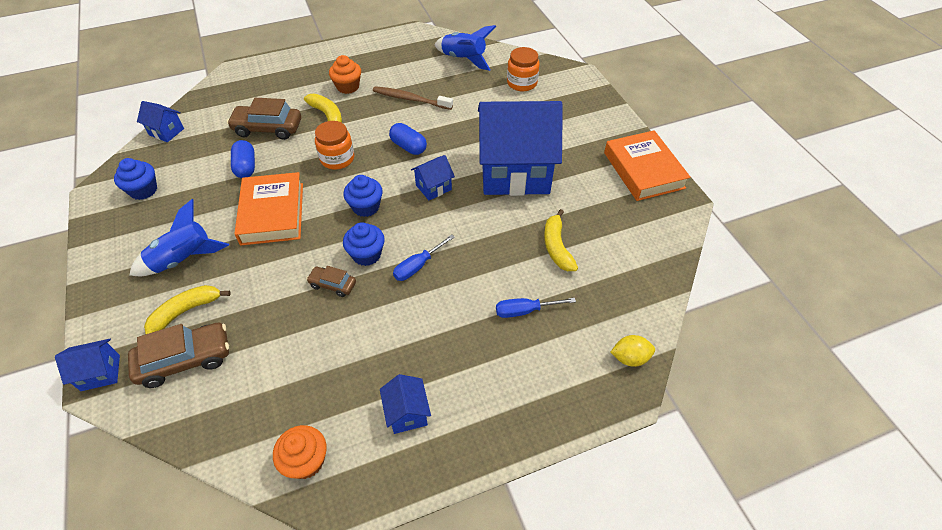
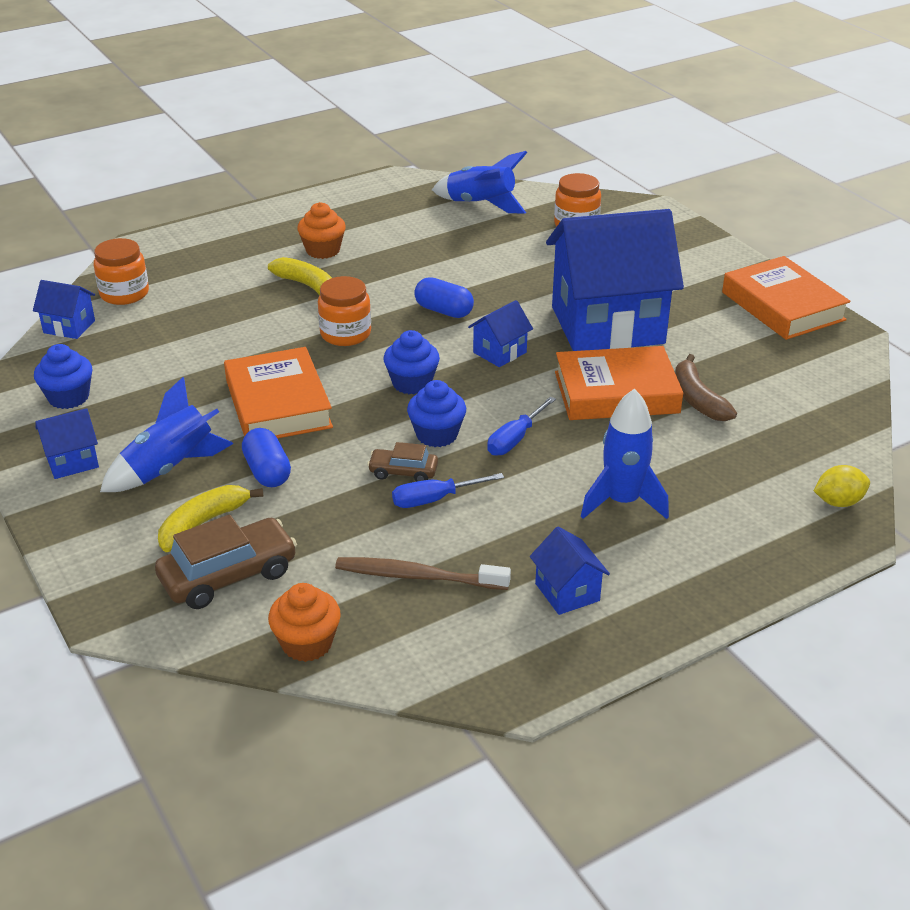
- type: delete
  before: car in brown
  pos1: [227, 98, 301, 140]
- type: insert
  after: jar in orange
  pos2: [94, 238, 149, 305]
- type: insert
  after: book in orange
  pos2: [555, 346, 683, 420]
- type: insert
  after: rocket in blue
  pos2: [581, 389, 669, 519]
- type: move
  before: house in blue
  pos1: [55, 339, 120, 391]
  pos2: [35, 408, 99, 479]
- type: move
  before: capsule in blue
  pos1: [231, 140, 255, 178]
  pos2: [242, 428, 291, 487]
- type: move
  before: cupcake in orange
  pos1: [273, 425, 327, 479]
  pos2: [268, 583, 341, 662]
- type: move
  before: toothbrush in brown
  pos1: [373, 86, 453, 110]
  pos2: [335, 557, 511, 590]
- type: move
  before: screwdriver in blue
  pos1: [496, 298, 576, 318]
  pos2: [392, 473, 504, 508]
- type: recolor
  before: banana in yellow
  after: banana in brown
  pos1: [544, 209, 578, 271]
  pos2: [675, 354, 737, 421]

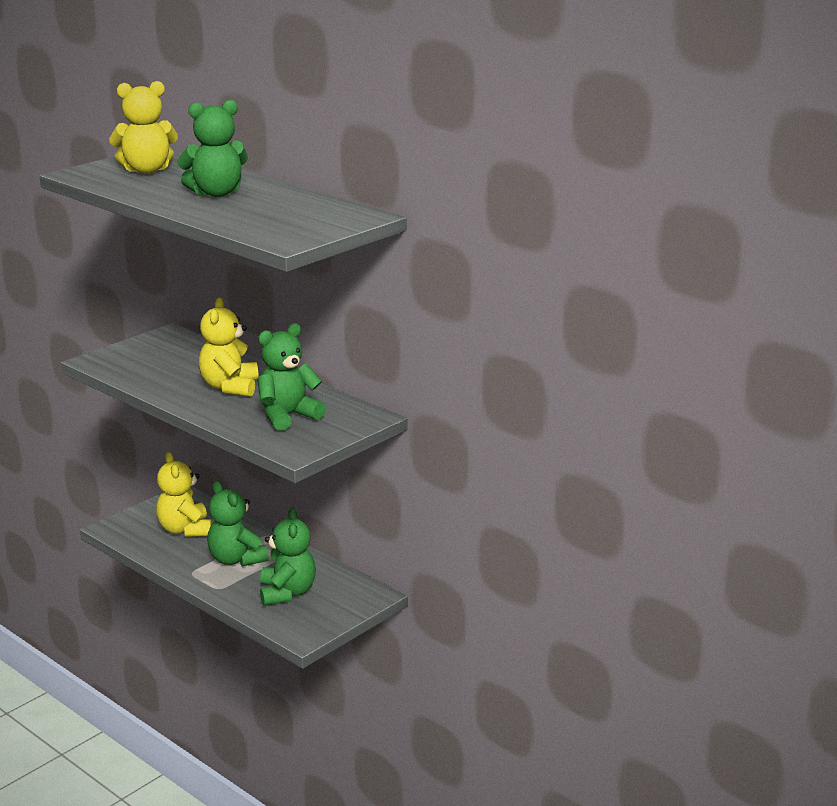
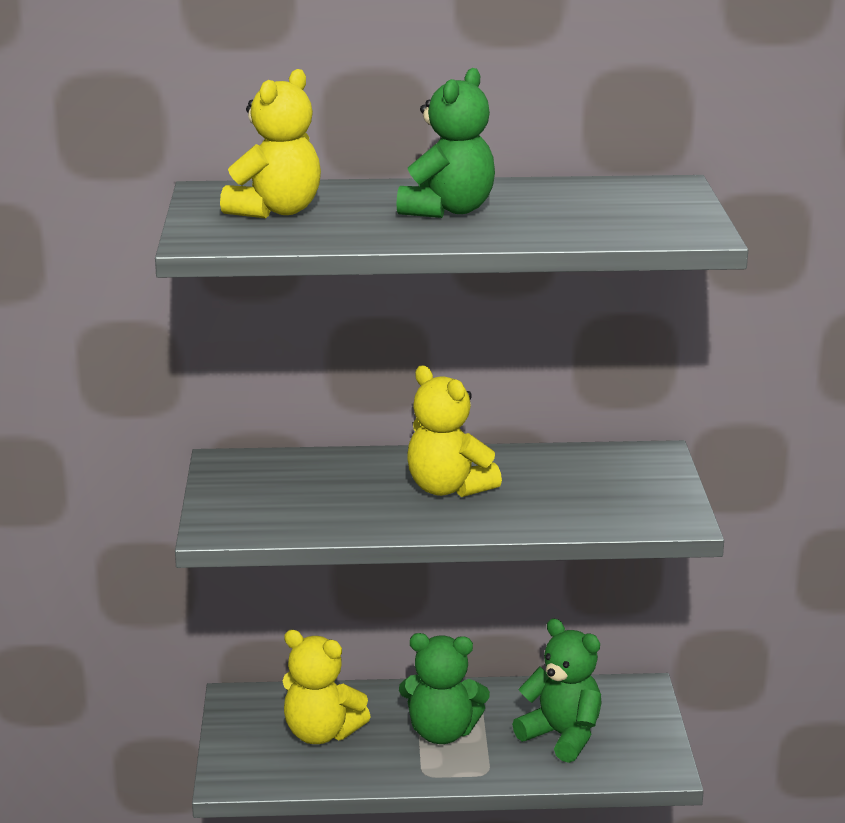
- type: delete
  before: teddy bear in green
  pos1: [257, 323, 326, 431]

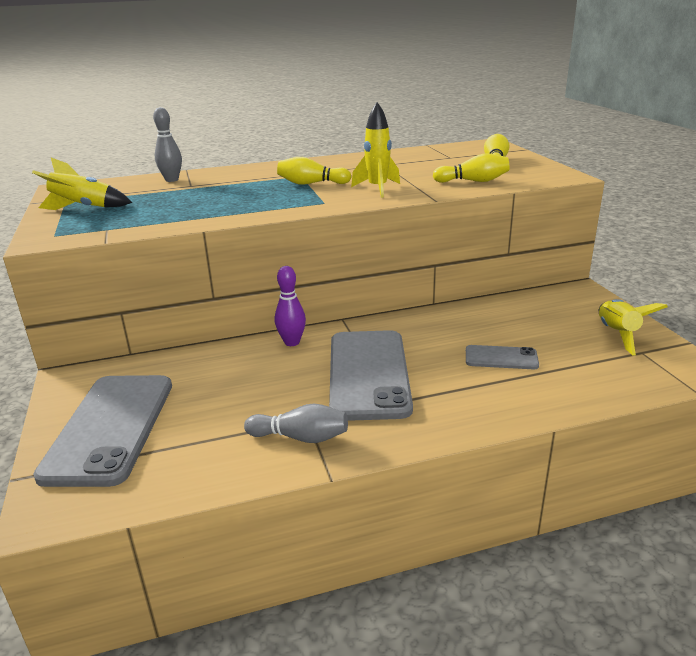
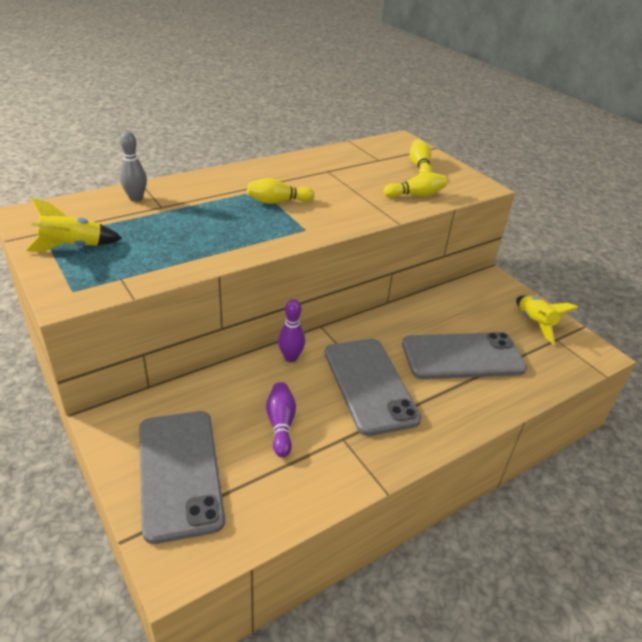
- type: delete
  before: bowling pin in grey
  pos1: [244, 403, 348, 443]
- type: delete
  before: rocket in yellow
  pos1: [351, 102, 400, 198]
- type: insert
  after: bowling pin in purple
  pos2: [266, 382, 296, 457]
- type: resize
  before: phone in grey
  pos1: [466, 345, 539, 369]
  pos2: [402, 332, 527, 379]
  scale: 2.08

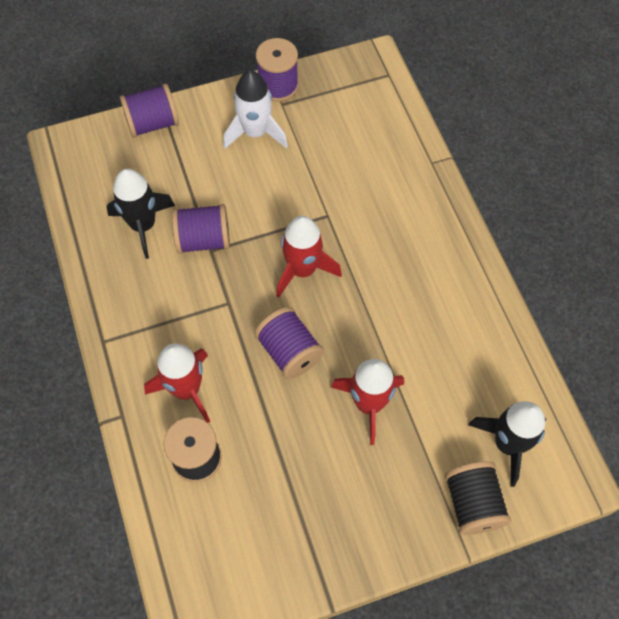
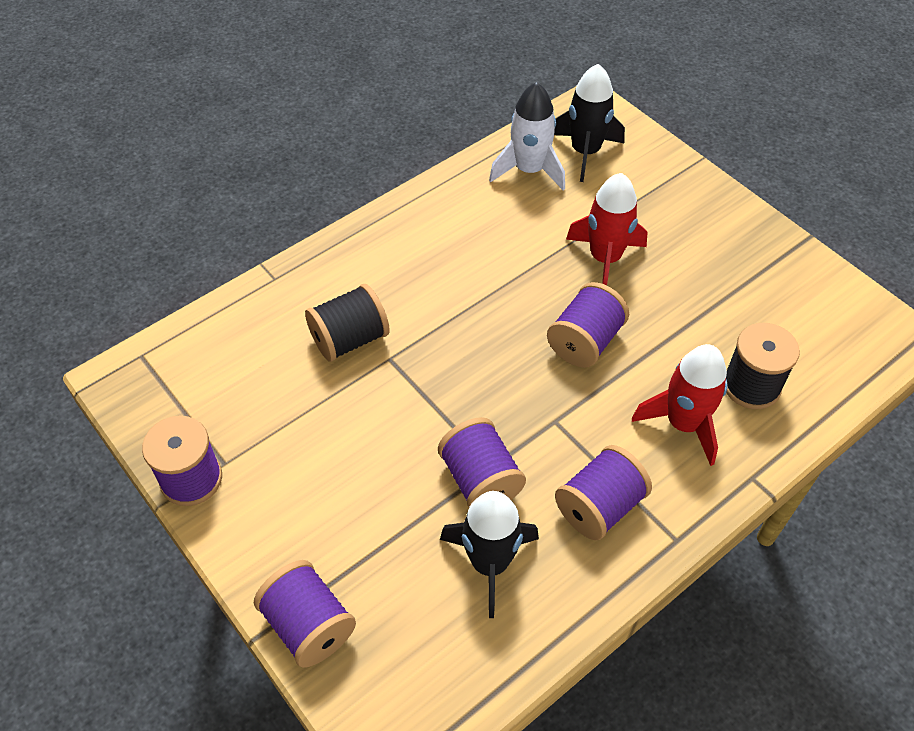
- type: delete
  before: rocket in red
  pos1: [276, 216, 342, 298]
- type: insert
  after: spool in purple
  pos2: [555, 445, 652, 540]
- type: move
  before: rocket in white
  pos1: [223, 70, 288, 149]
  pos2: [489, 82, 565, 191]
- type: move
  before: spool in black
  pos1: [445, 461, 511, 535]
  pos2: [305, 284, 390, 362]

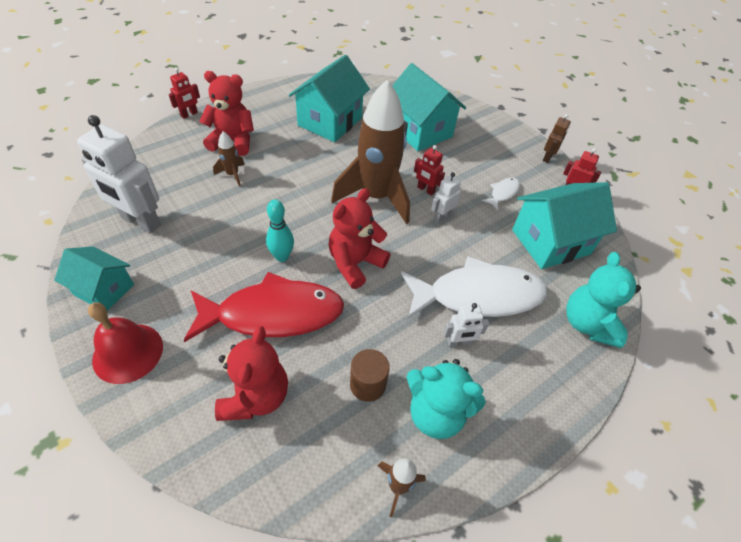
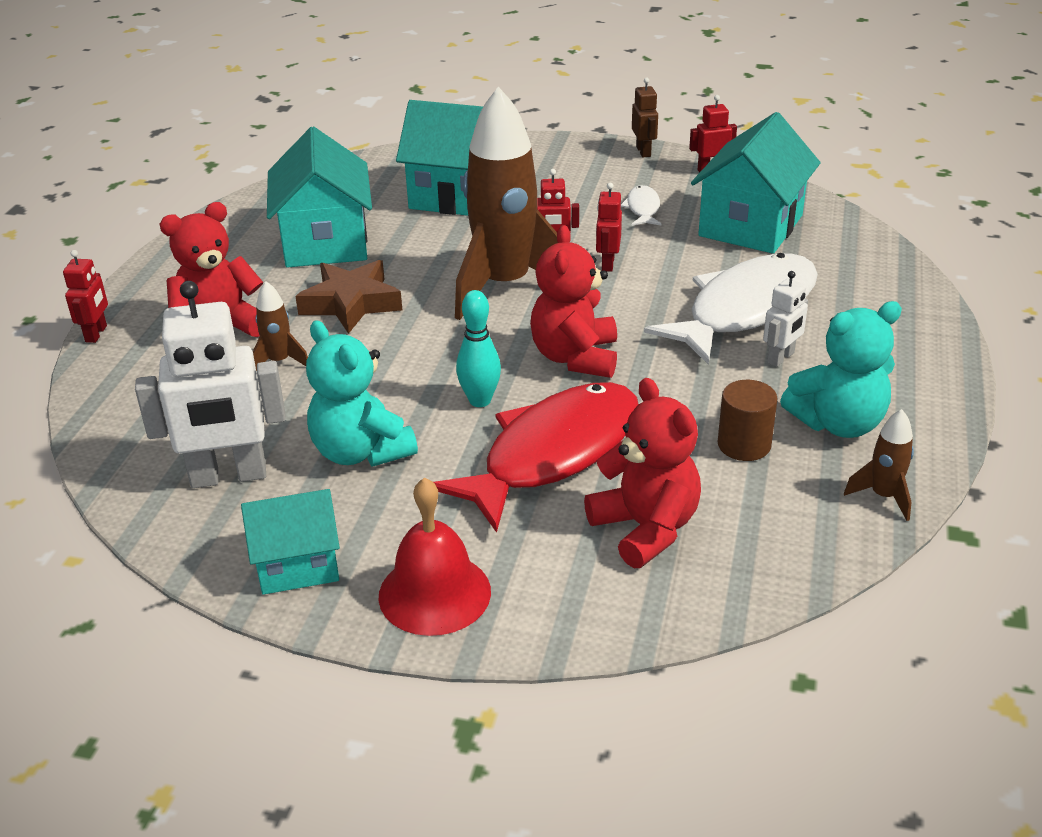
- type: insert
  after: star in brown
  pos2: [295, 260, 402, 334]
- type: move
  before: teddy bear in turquoise
  pos1: [566, 252, 641, 348]
  pos2: [306, 320, 418, 467]
- type: recolor
  before: robot in white
  after: robot in red
  pos1: [431, 172, 461, 223]
  pos2: [596, 183, 622, 272]

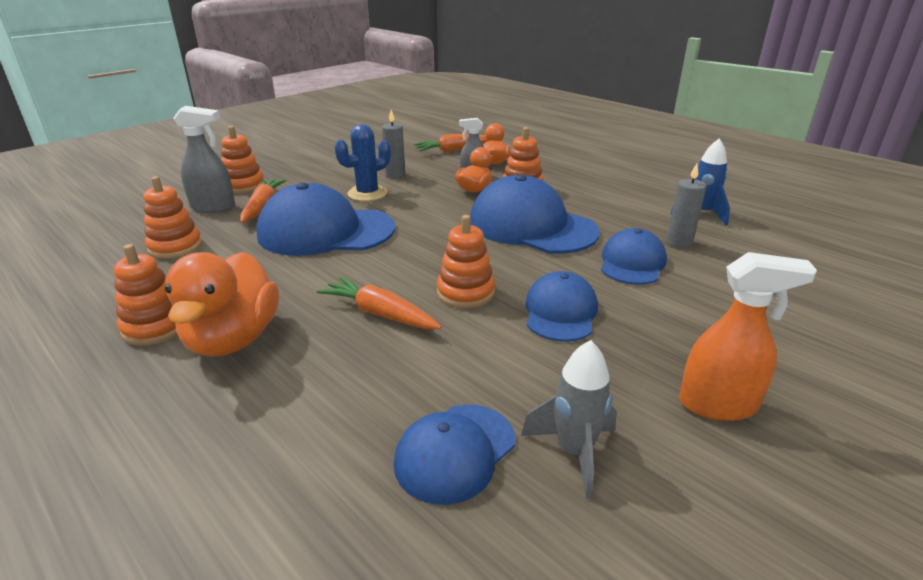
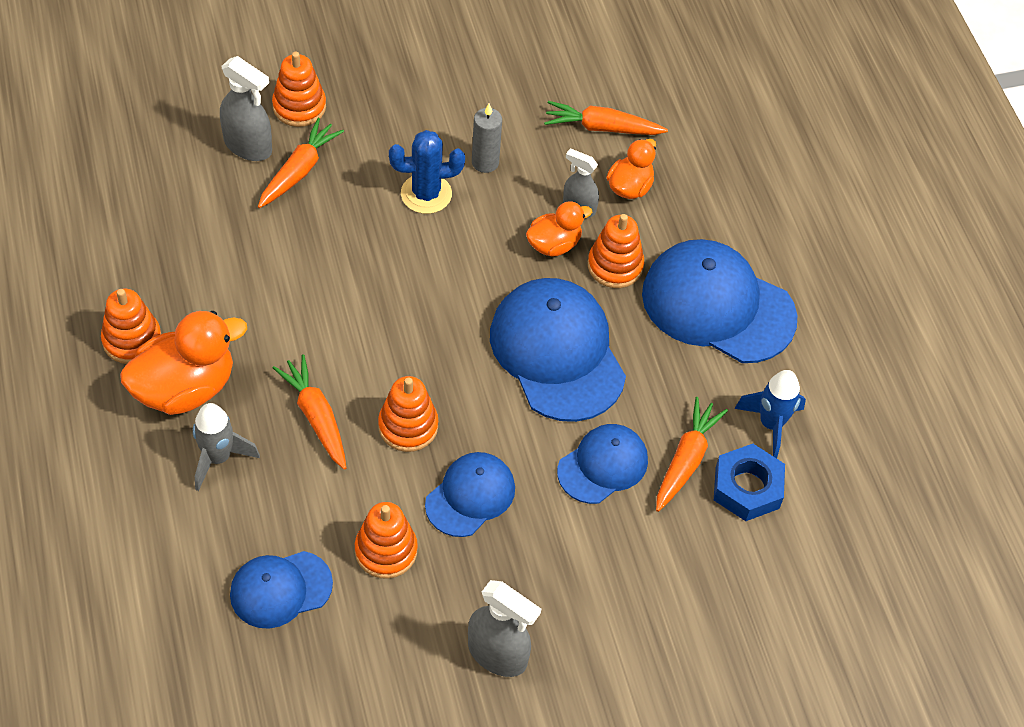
- type: insert
  after: nut in blue
  pos2: [714, 444, 785, 521]
- type: move
  before: stacking toy in orange
  pos1: [143, 176, 202, 259]
  pos2: [355, 502, 418, 579]
- type: move
  before: cap in blue
  pos1: [256, 182, 395, 256]
  pos2: [642, 239, 797, 363]
- type: move
  before: rocket in grey
  pos1: [521, 340, 617, 499]
  pos2: [193, 403, 260, 491]
- type: replace
  before: candle in grey
  after: carrot in orange
  pos1: [666, 164, 706, 248]
  pos2: [656, 397, 728, 512]
- type: recolor
  before: spray bottle in orange
  after: spray bottle in grey
  pos1: [679, 252, 817, 421]
  pos2: [468, 580, 541, 677]
- type: rotate
  before: duck in orange
  pos1: [165, 252, 279, 357]
  pos2: [120, 311, 247, 415]
  turn: -150

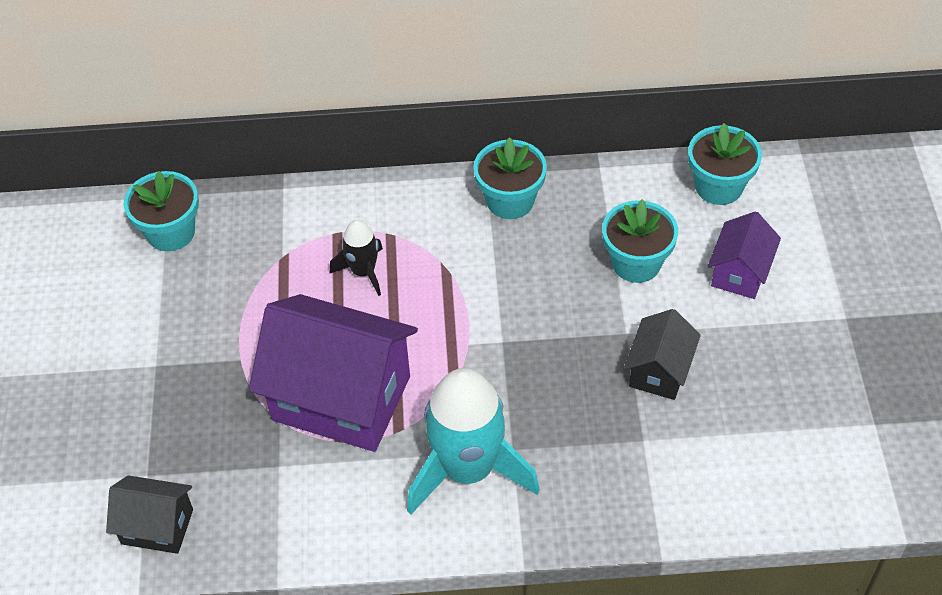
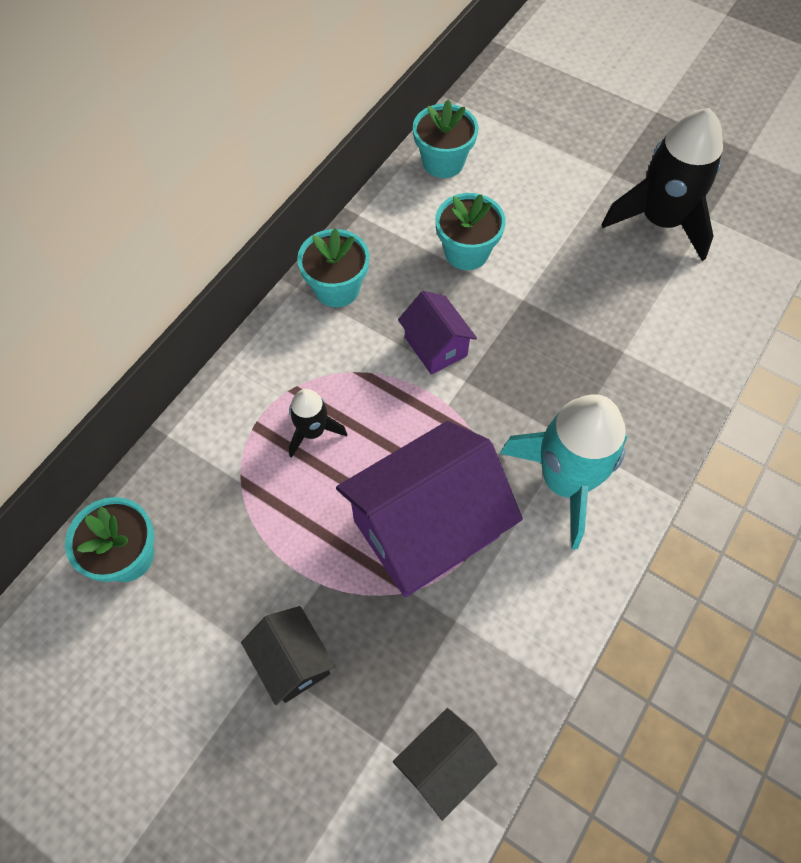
- type: insert
  after: rocket in black
  pos2: [601, 108, 723, 261]
- type: move
  before: house in black
  pos1: [624, 309, 701, 400]
  pos2: [241, 606, 336, 705]
- type: move
  before: house in purple
  pos1: [708, 211, 781, 299]
  pos2: [398, 291, 477, 375]

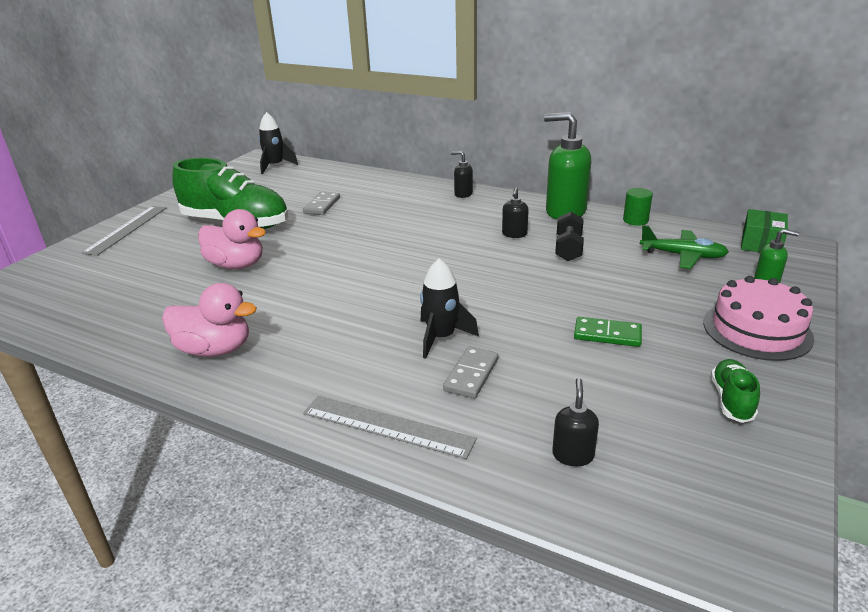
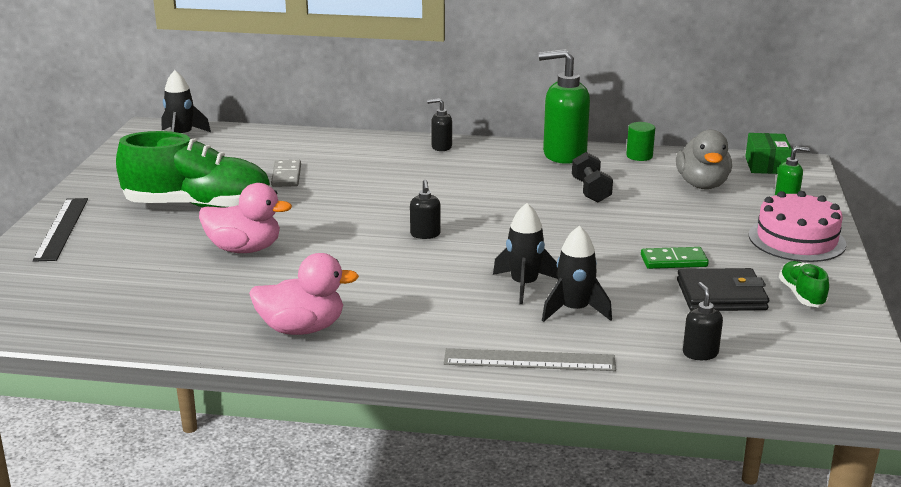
- type: insert
  after: wallet in black
  pos2: [677, 268, 769, 311]
- type: move
  before: soap dispenser in black
  pos1: [502, 187, 529, 238]
  pos2: [410, 180, 441, 239]
- type: replace
  before: domino in grey
  after: rocket in black
  pos1: [443, 346, 498, 398]
  pos2: [542, 226, 612, 322]
- type: replace
  before: plane in green
  after: duck in grey
  pos1: [640, 225, 729, 269]
  pos2: [676, 129, 732, 189]
- type: recolor
  before: ruler in grey
  after: ruler in black
  pos1: [82, 206, 167, 256]
  pos2: [33, 198, 88, 262]

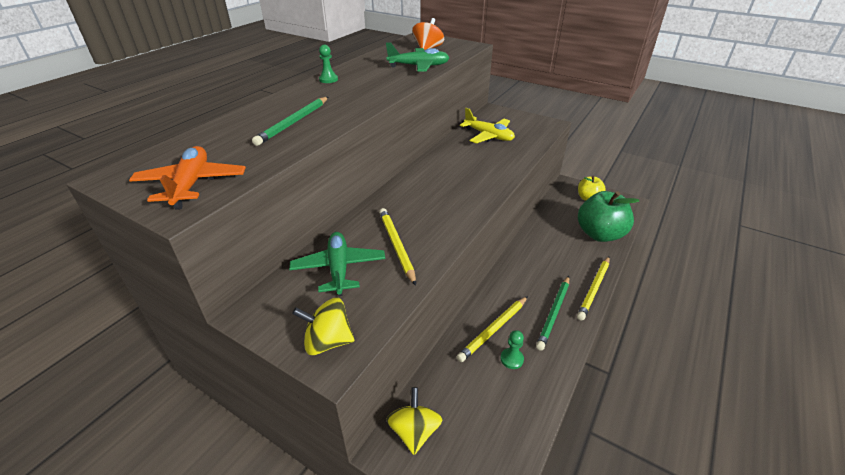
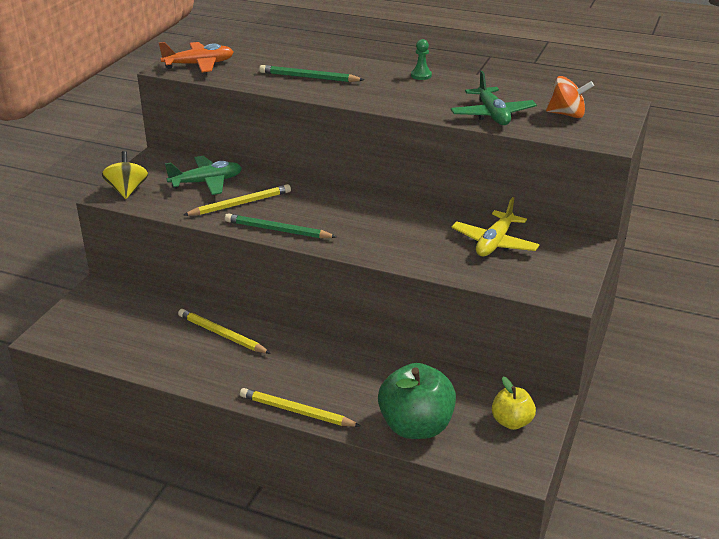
- type: delete
  before: spinning top in yellow
  pos1: [386, 387, 443, 455]
- type: delete
  before: pawn in green
  pos1: [501, 330, 524, 369]
- type: move
  before: pencil in green
  pos1: [536, 276, 569, 351]
  pos2: [225, 213, 337, 238]

